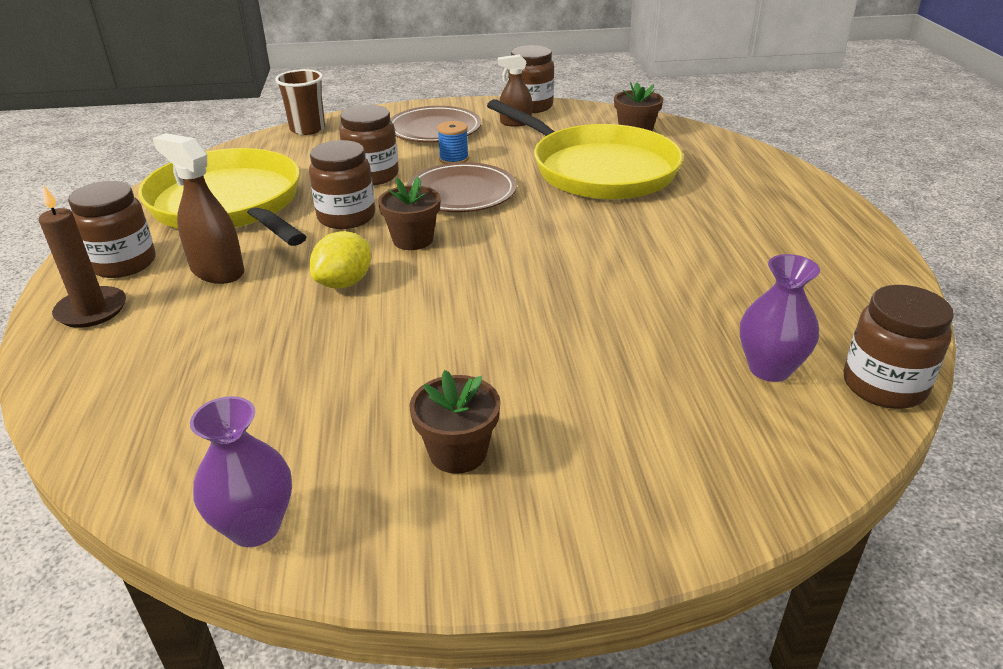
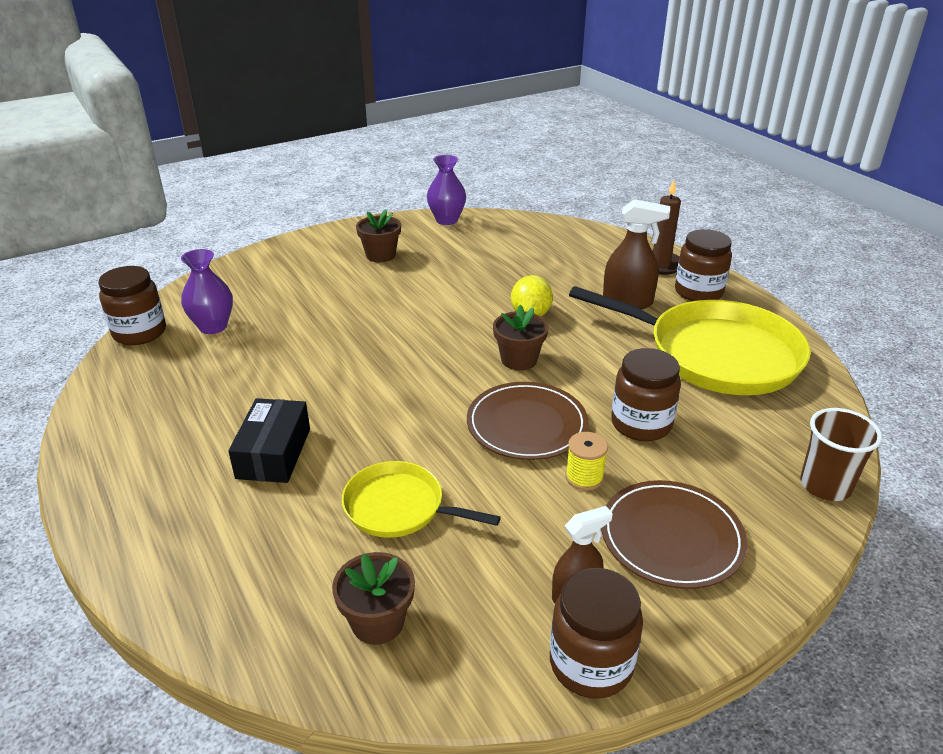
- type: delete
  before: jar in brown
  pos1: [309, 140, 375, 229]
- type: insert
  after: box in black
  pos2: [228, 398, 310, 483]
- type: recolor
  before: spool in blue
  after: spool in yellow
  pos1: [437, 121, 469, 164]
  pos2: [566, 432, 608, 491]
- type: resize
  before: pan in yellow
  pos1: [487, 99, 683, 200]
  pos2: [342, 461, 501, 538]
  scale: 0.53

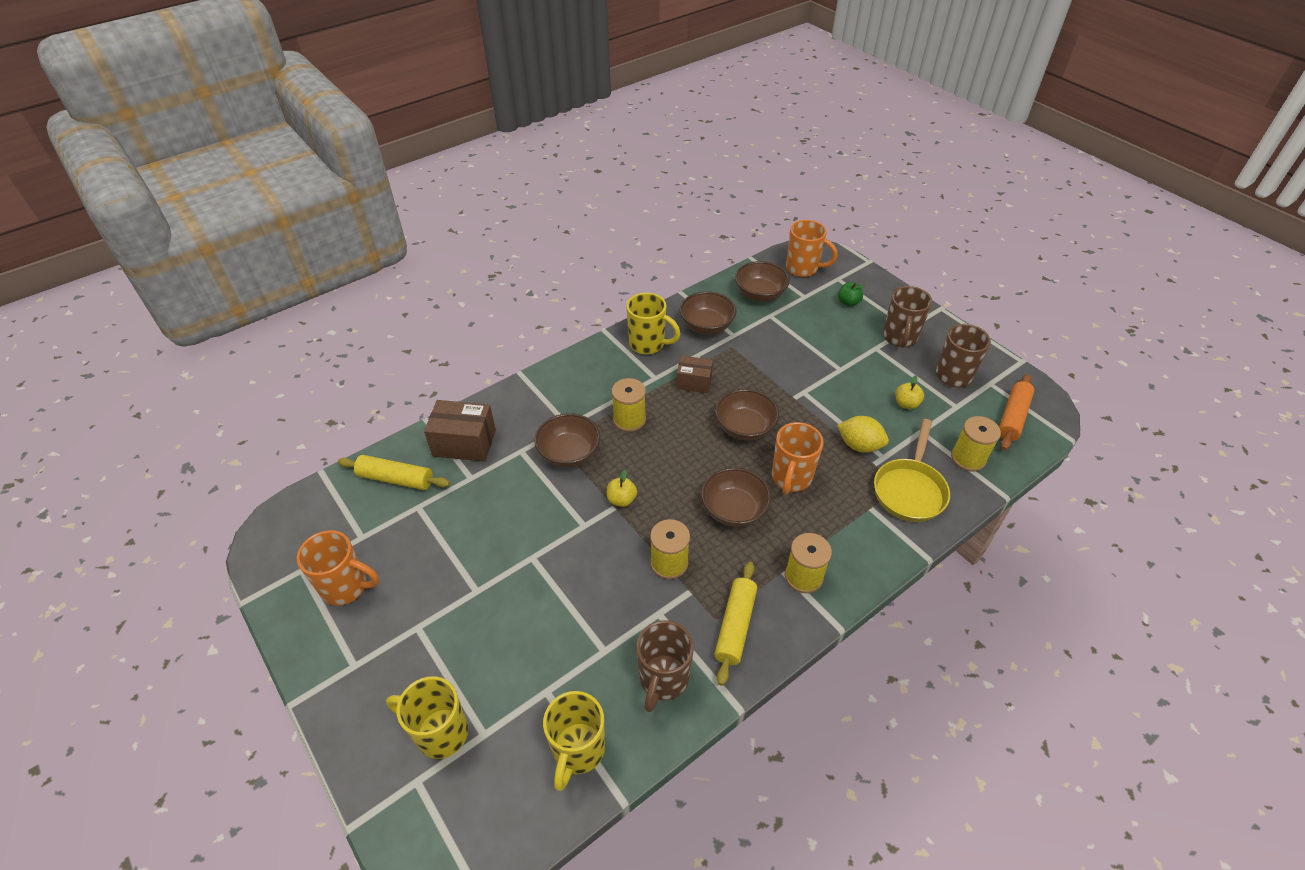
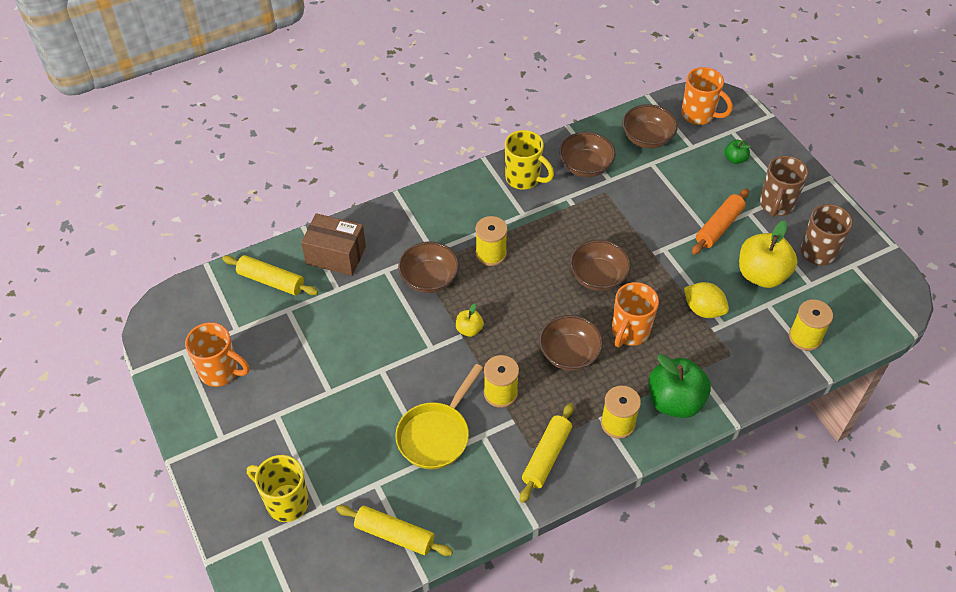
- type: delete
  before: mug in brown
  pos1: [637, 620, 694, 712]
- type: delete
  before: box in brown
  pos1: [676, 355, 713, 393]
- type: insert
  after: apple in green
  pos2: [649, 354, 711, 418]
- type: move
  before: pan in yellow
  pos1: [874, 419, 950, 522]
  pos2: [396, 364, 483, 470]
- type: move
  before: rolling pin in orange
  pos1: [999, 374, 1034, 450]
  pos2: [692, 188, 749, 255]
- type: replace
  before: mug in yellow
  after: rolling pin in yellow
  pos1: [543, 691, 605, 791]
  pos2: [336, 505, 453, 556]
- type: resize
  before: apple in yellow
  pos1: [895, 375, 924, 409]
  pos2: [739, 221, 797, 288]
  scale: 2.08

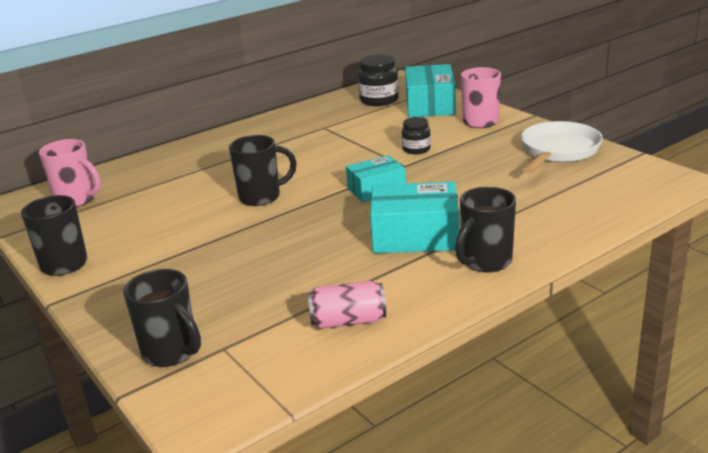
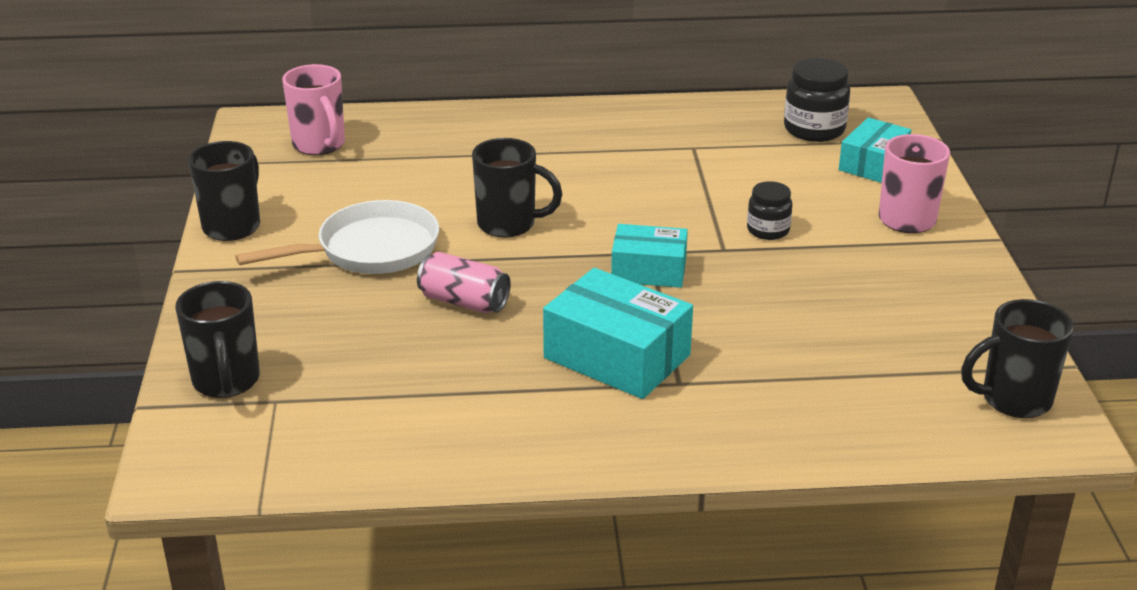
- type: move
  before: can in pink
  pos1: [308, 281, 386, 329]
  pos2: [417, 252, 511, 313]
- type: move
  before: mug in black
  pos1: [455, 187, 516, 272]
  pos2: [961, 299, 1074, 418]
- type: move
  before: pan in white
  pos1: [521, 121, 603, 173]
  pos2: [235, 200, 439, 274]
- type: resize
  before: box in turquoise
  pos1: [405, 64, 456, 117]
  pos2: [839, 118, 911, 183]
  scale: 0.65

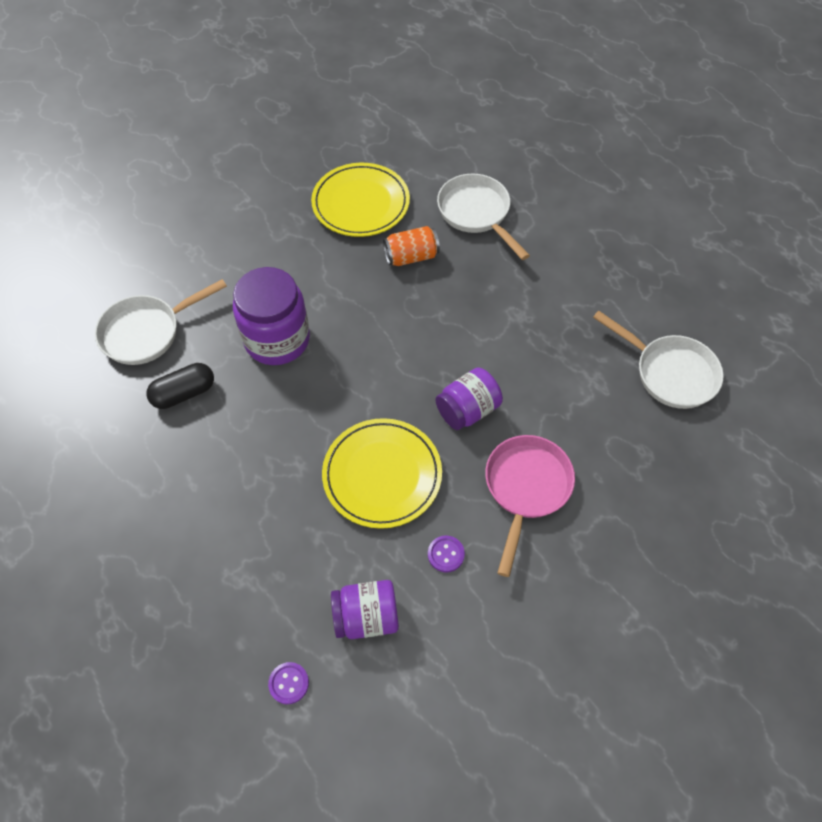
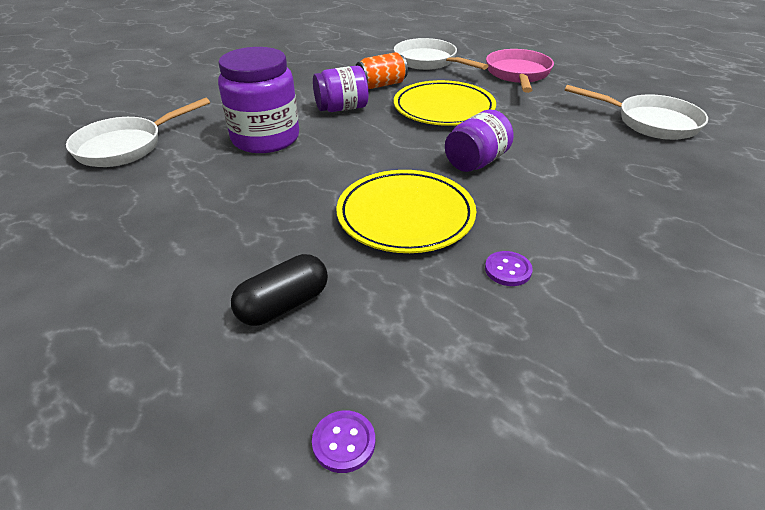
- type: move
  before: capsule in black
  pos1: [146, 363, 214, 409]
  pos2: [231, 254, 328, 326]
- type: move
  before: plate in yellow
  pos1: [311, 163, 410, 237]
  pos2: [394, 80, 496, 126]
- type: move
  before: jar in purple
  pos1: [331, 580, 399, 639]
  pos2: [313, 66, 369, 112]
- type: move
  before: pan in pink
  pos1: [485, 435, 575, 577]
  pos2: [486, 49, 554, 93]

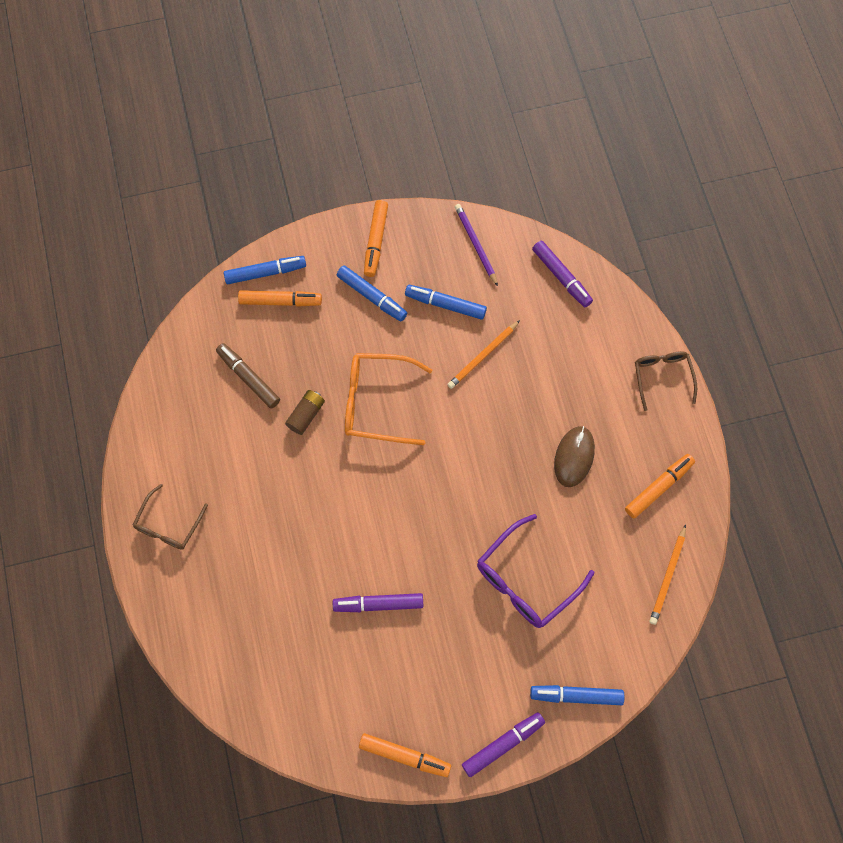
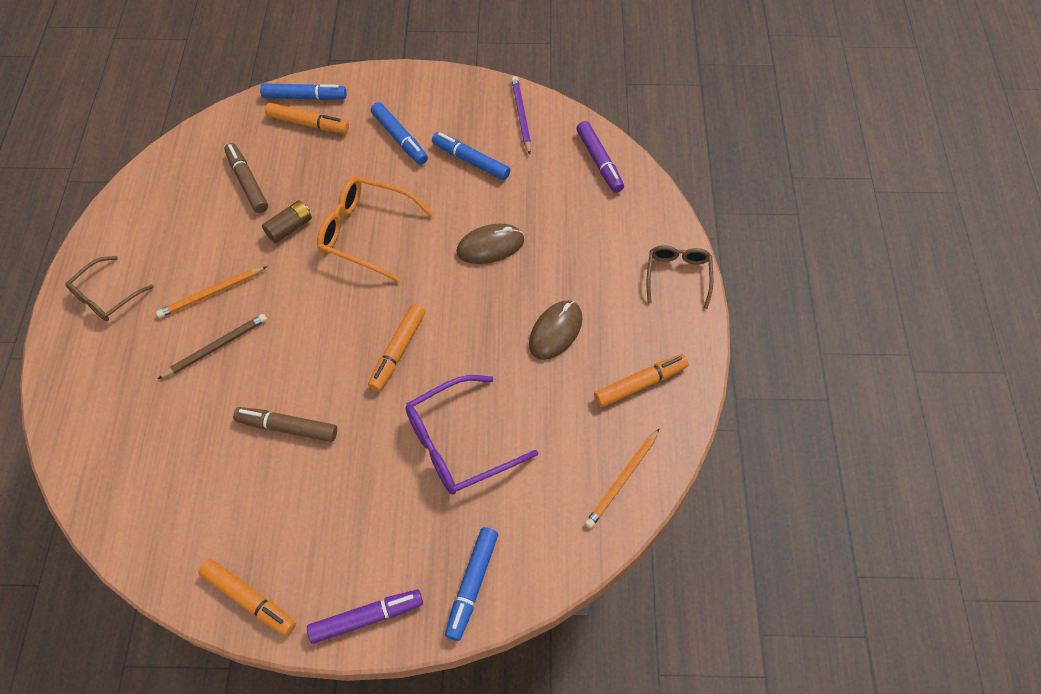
- type: insert
  after: pencil in brown
  pos2: [158, 314, 267, 379]
- type: insert
  after: mouse in brown
  pos2: [456, 224, 524, 264]
- type: move
  before: marker in orange
  pos1: [364, 200, 388, 277]
  pos2: [368, 304, 425, 392]
- type: move
  before: pencil in orange
  pos1: [447, 320, 520, 389]
  pos2: [156, 266, 267, 318]
- type: recolor
  before: marker in purple
  after: marker in brown
  pos1: [333, 593, 423, 612]
  pos2: [233, 407, 337, 442]
- type: rotate
  before: marker in blue
  pos1: [530, 685, 624, 705]
  pos2: [445, 527, 498, 641]
  turn: -90

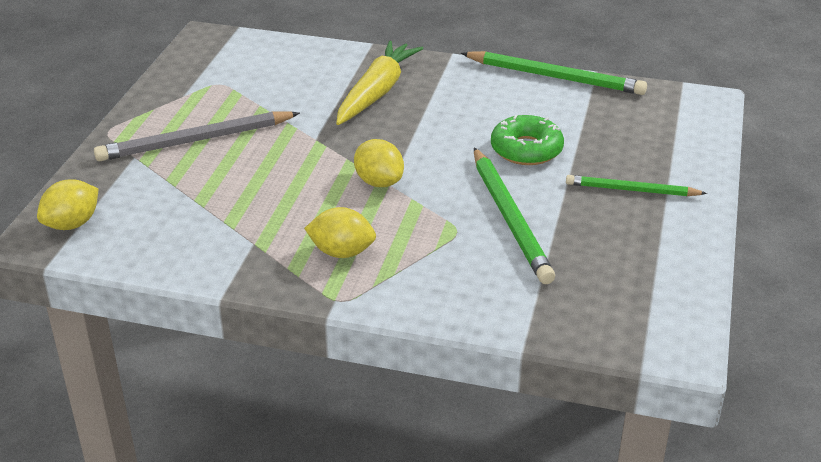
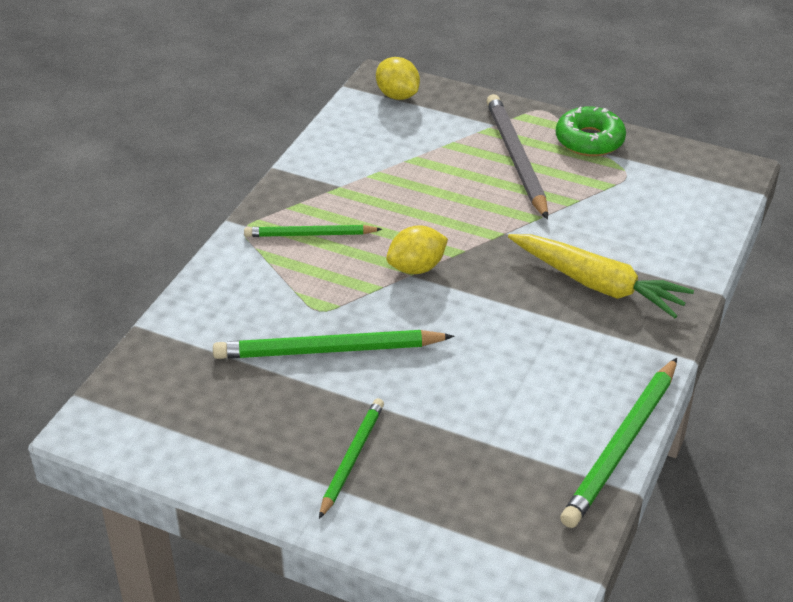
- type: move
  before: donut in green
  pos1: [491, 115, 564, 165]
  pos2: [556, 106, 626, 156]
- type: replace
  before: lemon in yellow
  after: pencil in green
  pos1: [304, 207, 376, 258]
  pos2: [244, 225, 382, 237]

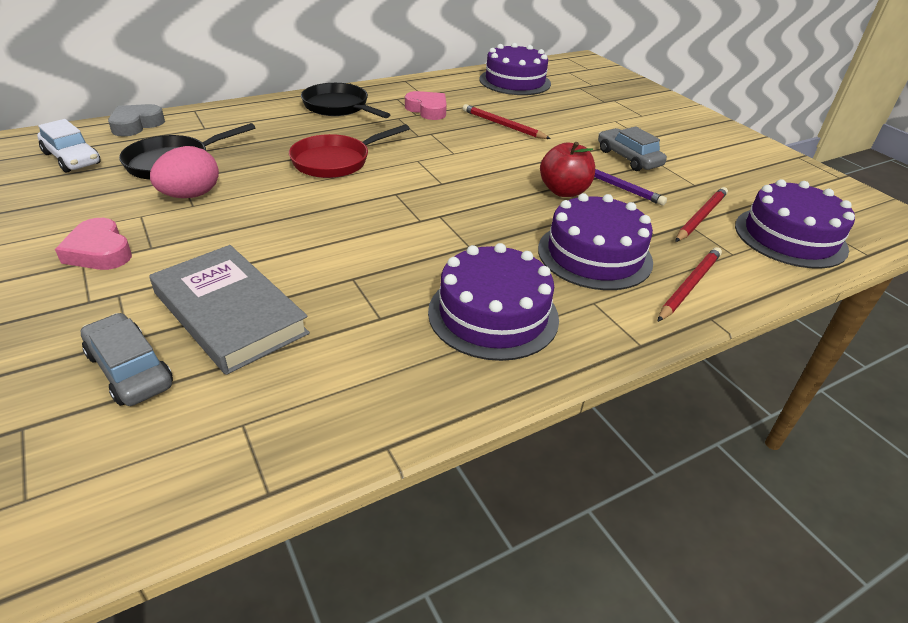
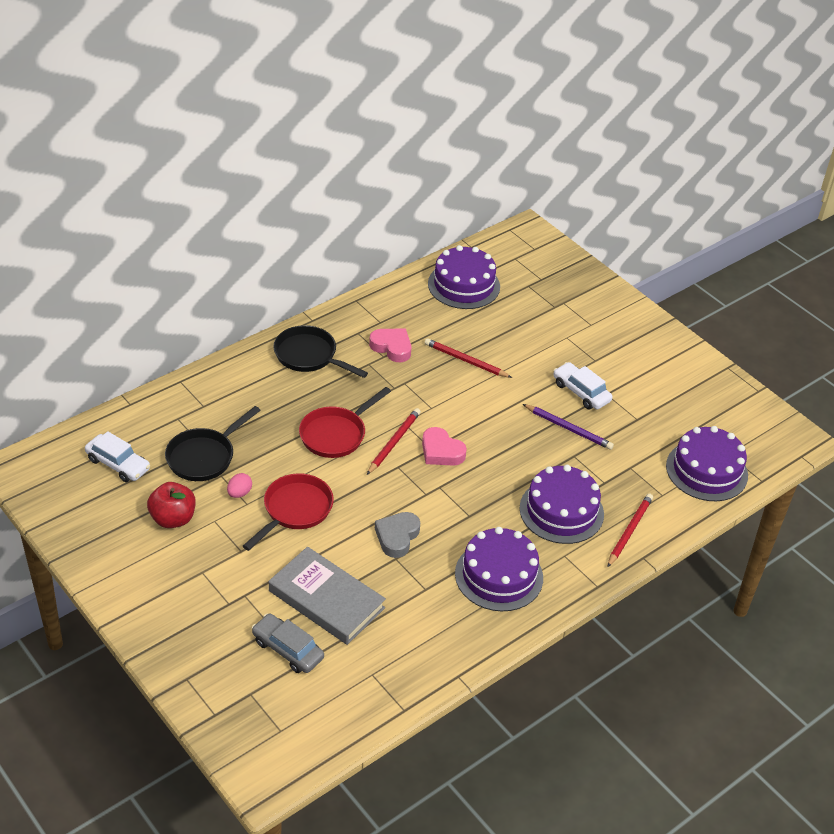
- type: insert
  after: pan in red
  pos2: [243, 473, 334, 551]
- type: move
  before: heart in pink
  pos1: [55, 218, 132, 270]
  pos2: [422, 427, 467, 466]
- type: move
  before: heart in grey
  pos1: [108, 104, 165, 137]
  pos2: [375, 512, 420, 558]
- type: move
  before: apple in red
  pos1: [540, 142, 595, 197]
  pos2: [147, 482, 195, 528]
- type: move
  before: pencil in red
  pos1: [676, 187, 728, 242]
  pos2: [367, 408, 421, 475]
- type: recolor
  before: car in grey
  after: car in white
  pos1: [598, 126, 667, 171]
  pos2: [554, 362, 612, 410]
- type: resize
  before: egg in pink
  pos1: [150, 146, 219, 198]
  pos2: [227, 473, 252, 498]
  scale: 0.56

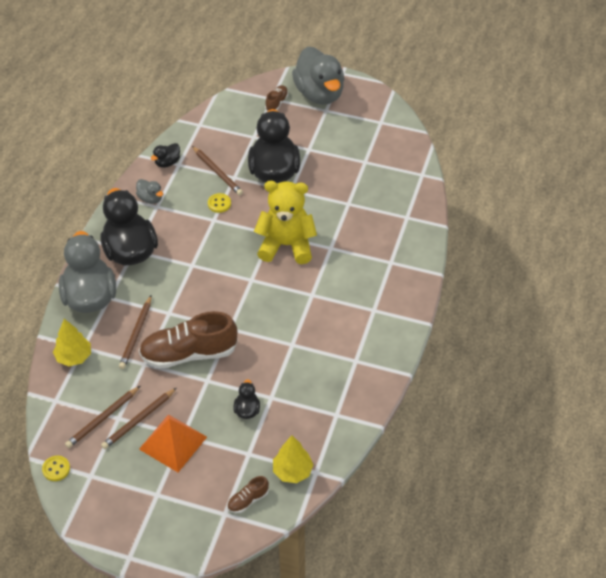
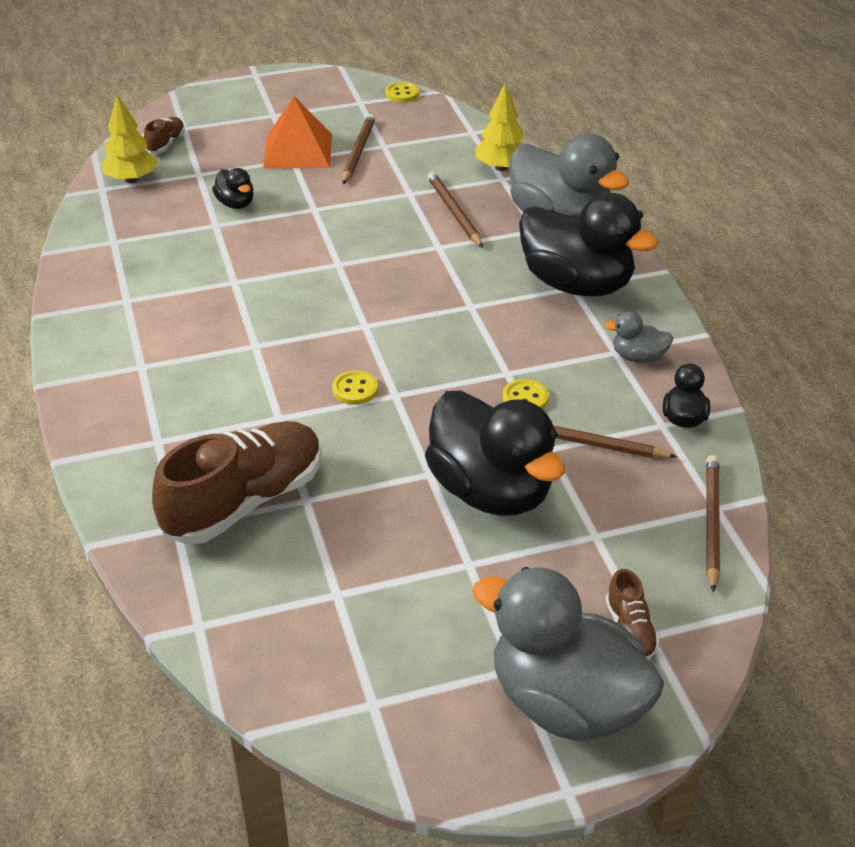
- type: move
  before: pencil in brown
  pos1: [65, 386, 140, 448]
  pos2: [706, 455, 720, 593]
- type: move
  before: shoe in brown
  pos1: [139, 311, 238, 369]
  pos2: [152, 421, 322, 545]
- type: replace
  before: teddy bear in yellow
  after: button in yellow
  pos1: [254, 181, 317, 264]
  pos2: [332, 371, 378, 405]

